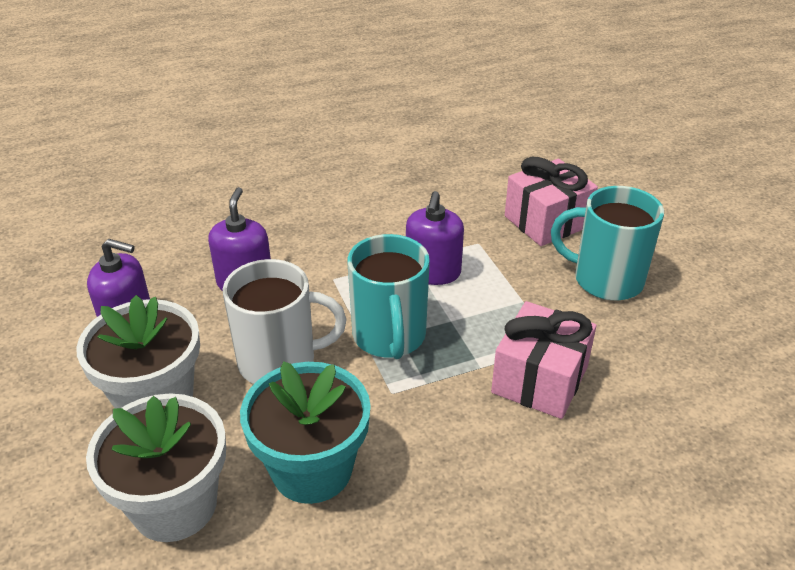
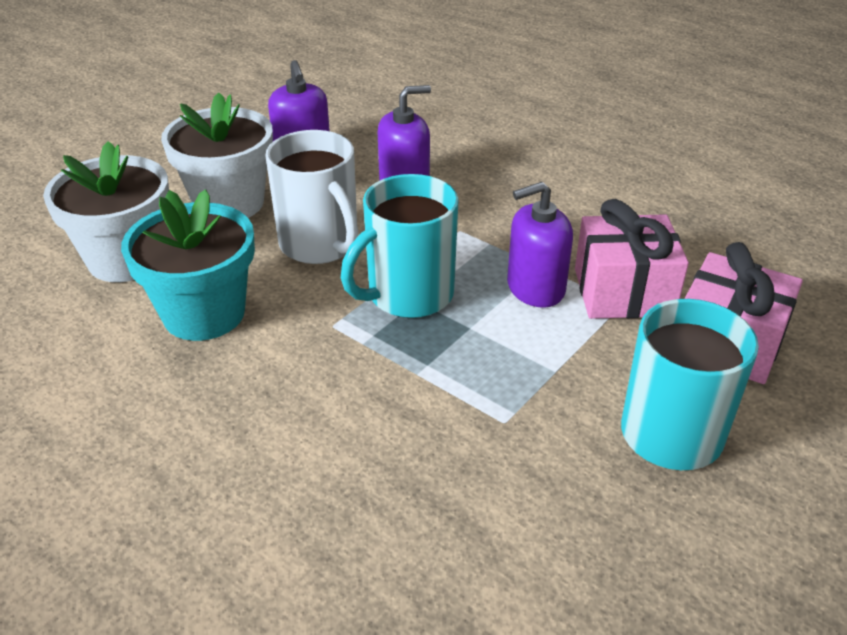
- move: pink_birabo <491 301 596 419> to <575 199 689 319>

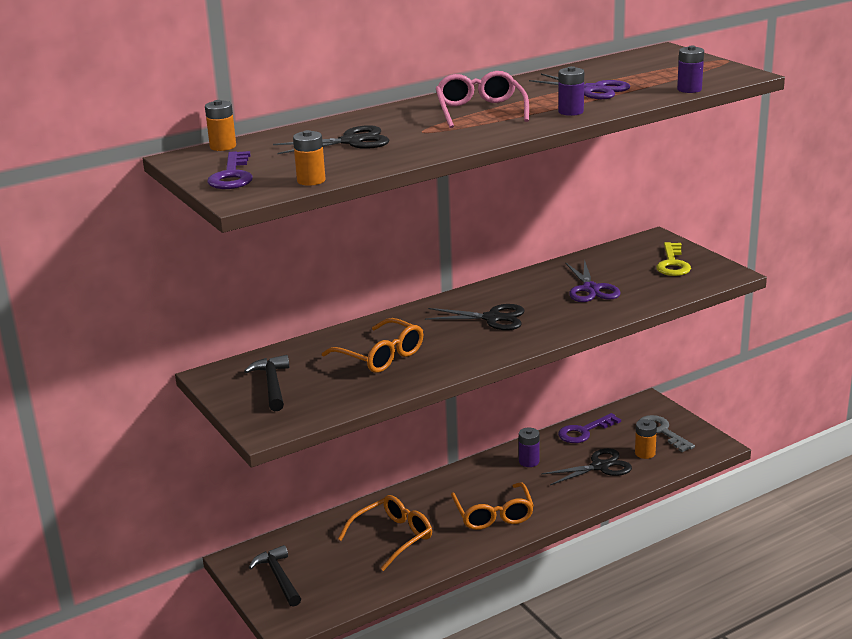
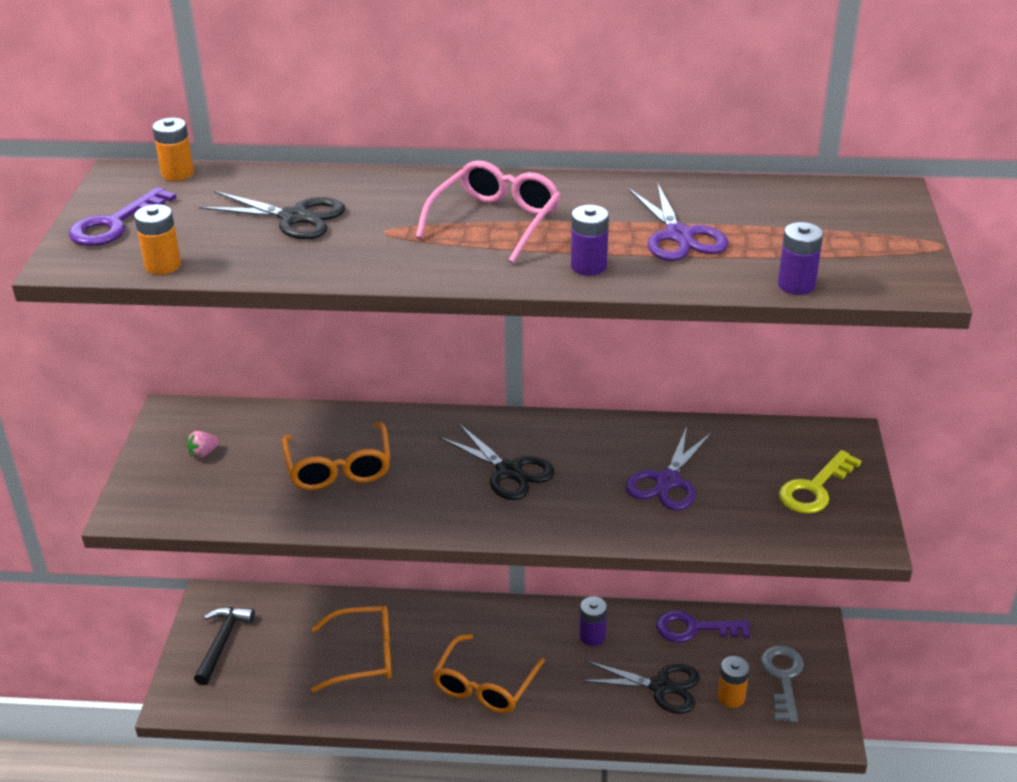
- replace: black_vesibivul <244 355 289 411> to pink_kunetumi <187 431 219 458>

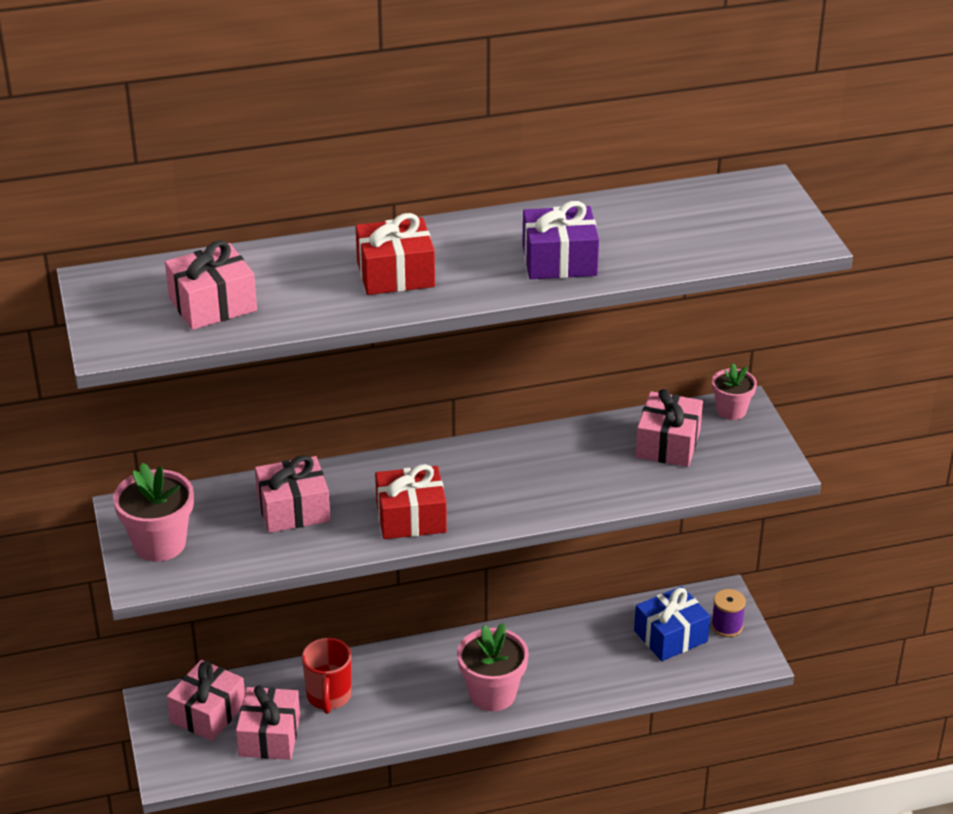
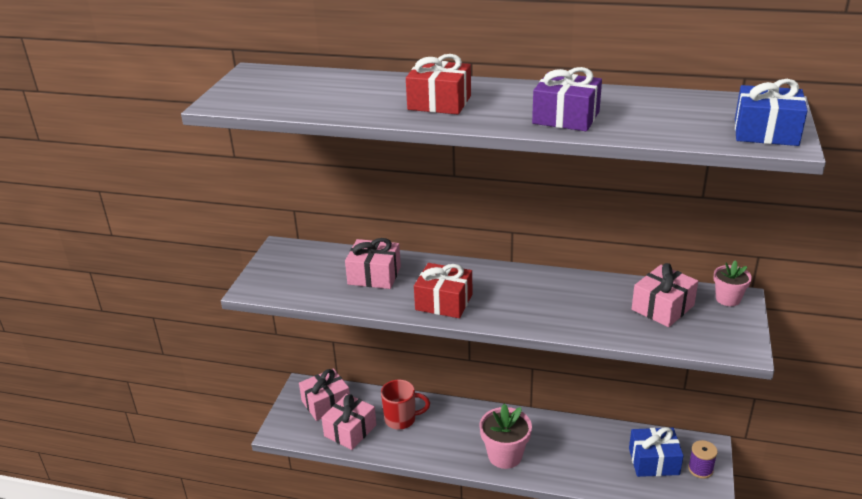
- delete: pink_birabo <165 240 257 330>
- delete: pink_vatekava <113 463 194 562>
- rotate: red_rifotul <302 638 352 714> = <381 380 430 429> 120 degrees counterclockwise
- insert: blue_birabo <735 79 808 146>

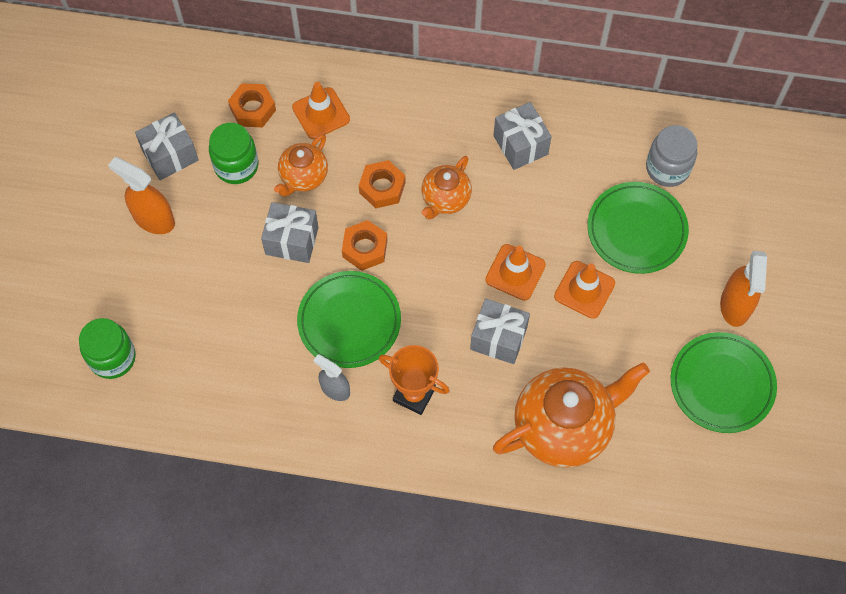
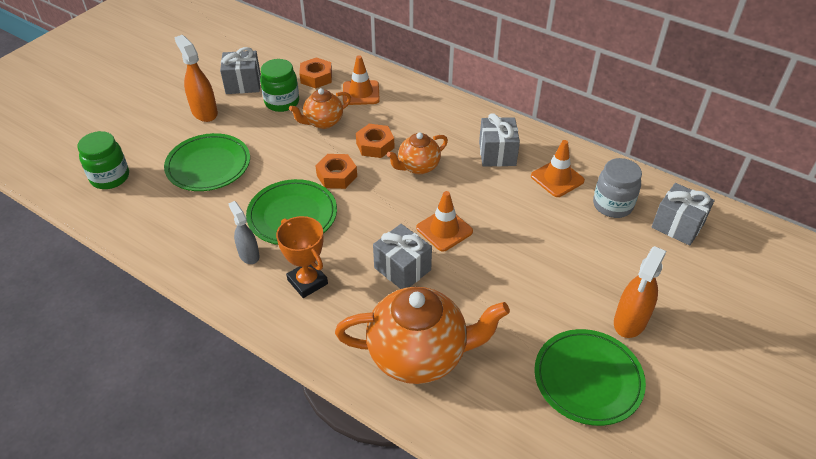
- move: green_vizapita <587 182 689 274> to <164 133 250 191>
- move: grey_birabo <261 202 319 263> to <652 183 715 246>
- move: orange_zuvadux <554 261 615 319> to <531 140 585 197>

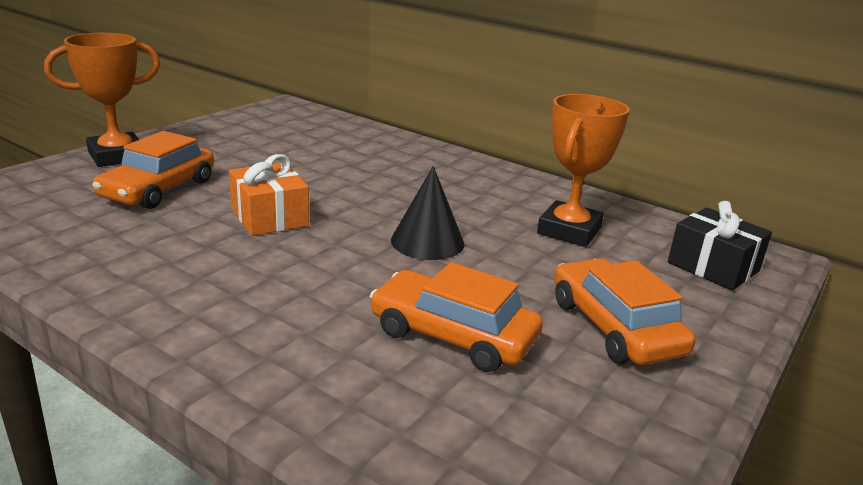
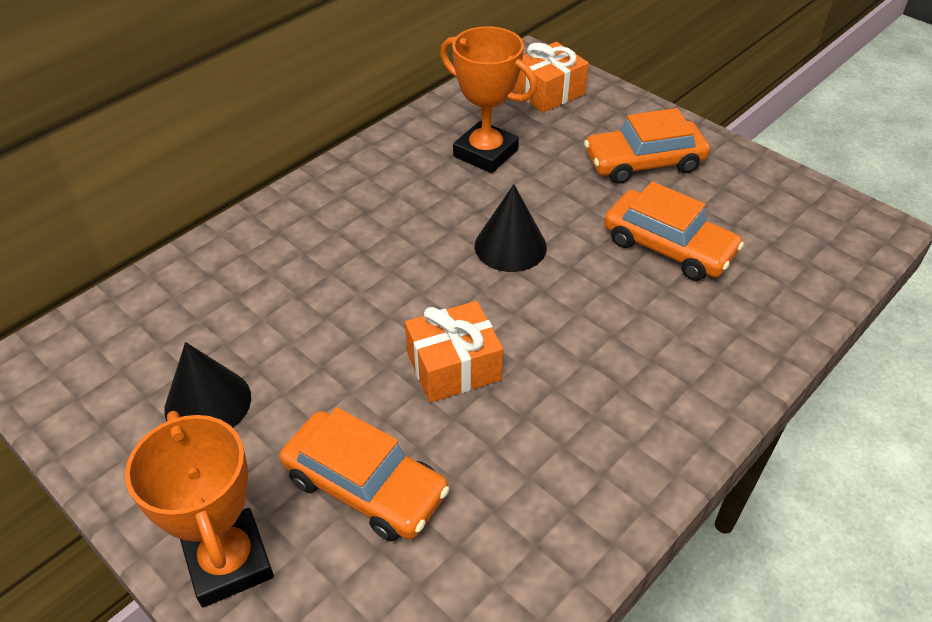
- recolor: black_birabo <668 201 772 291> to orange_birabo <513 42 589 113>
- rotate: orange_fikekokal <370 262 543 372> = <604 181 744 281> 90 degrees counterclockwise
- insert: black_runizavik <164 342 251 428>

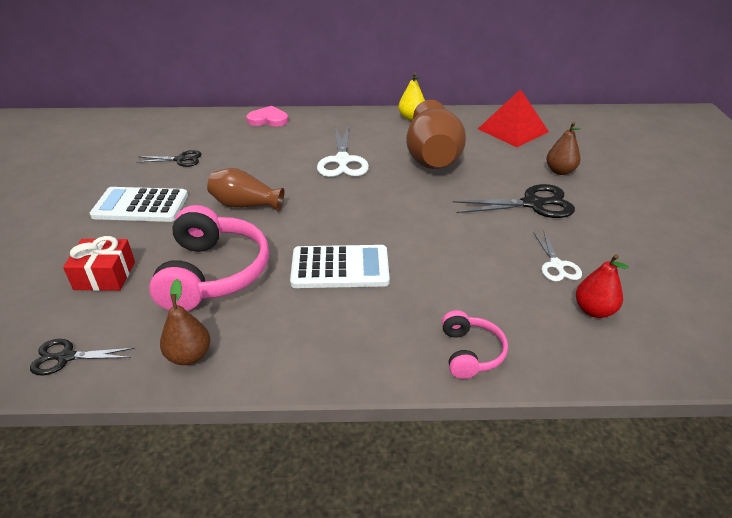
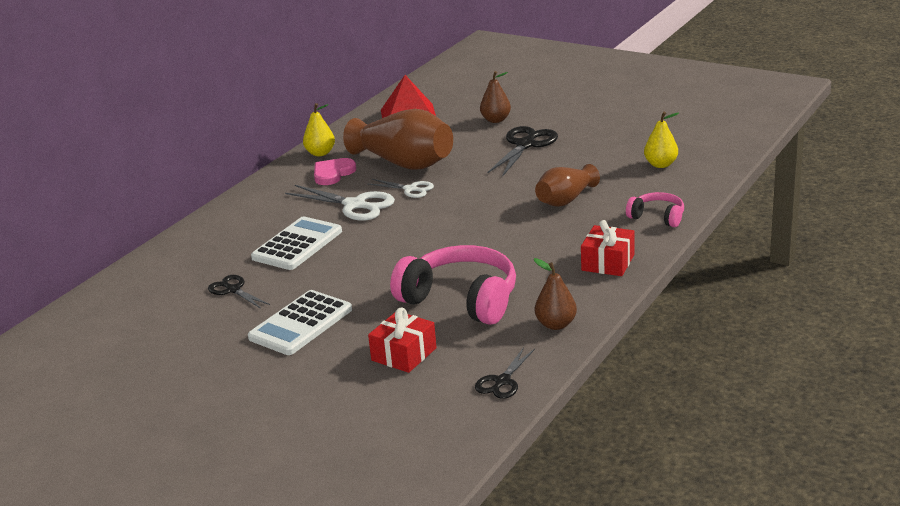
- move: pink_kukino <247 106 288 127> to <314 158 356 185>
- rotate: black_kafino <138 150 202 167> = <208 275 270 309> 75 degrees counterclockwise
- move: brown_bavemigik <207 168 285 211> to <535 164 600 207>
- move: white_kafino <533 232 582 282> to <368 179 434 198>
- move: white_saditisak <290 245 390 288> to <251 217 342 270>
- recolor: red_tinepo <576 254 629 318> to yellow_tinepo <644 112 679 168>
- insert: red_birabo <581 220 634 276>

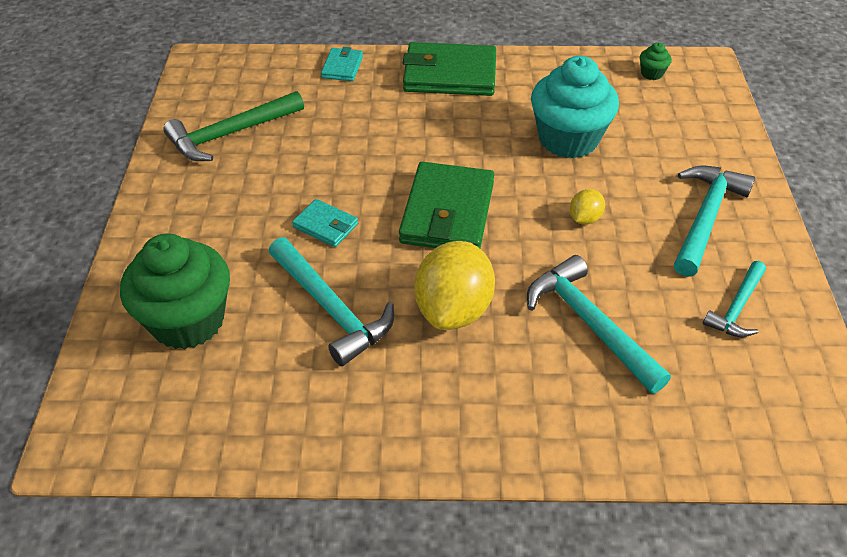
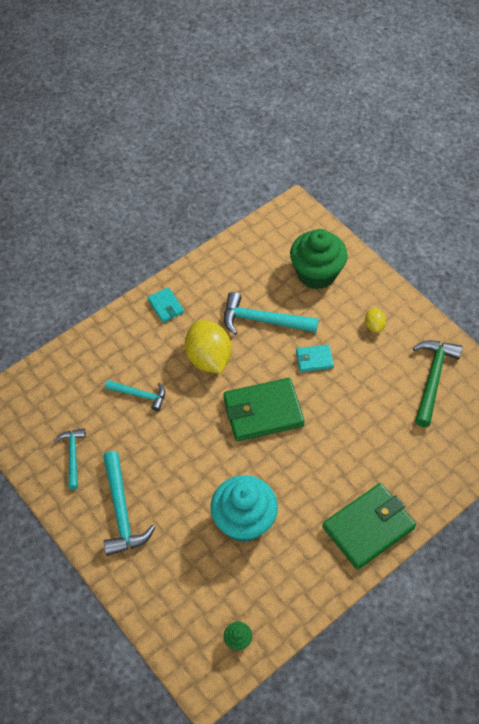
- move: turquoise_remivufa <321 47 363 81> to <147 287 184 323>
- rotate: green_remivufa <399 162 494 248> = <223 378 305 441> 75 degrees counterclockwise
- move: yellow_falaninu <570 189 605 225> to <365 307 386 333>
- resize: turquoise_vesibivul <527 255 671 394> = <105 380 165 411> x0.62

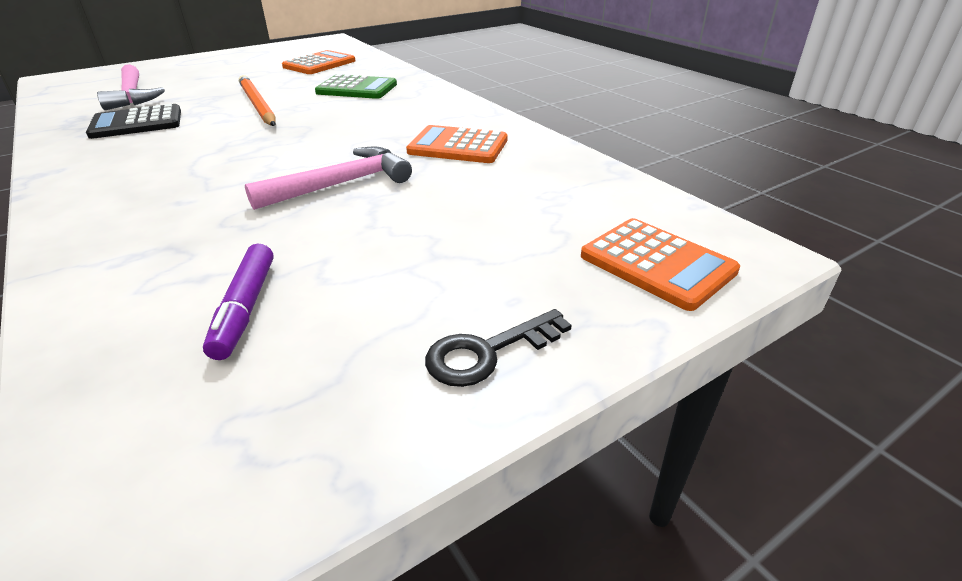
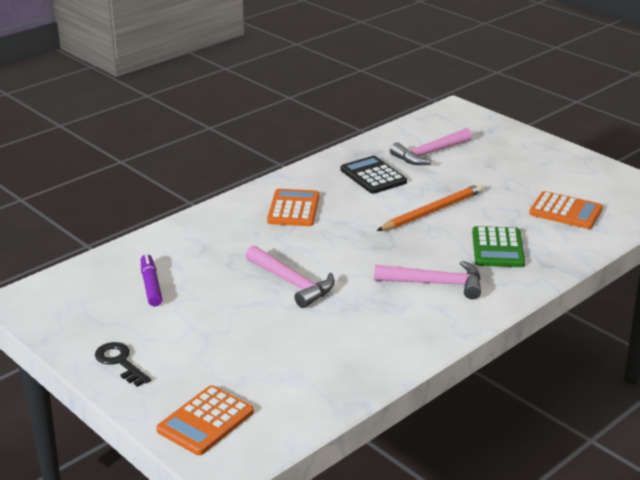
- move: orange_saditisak <406 125 508 163> to <267 189 320 226>
- rotate: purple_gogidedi <203 243 273 360> = <141 254 163 306> 90 degrees clockwise
- insert: pink_vesibivul <374 261 481 299>

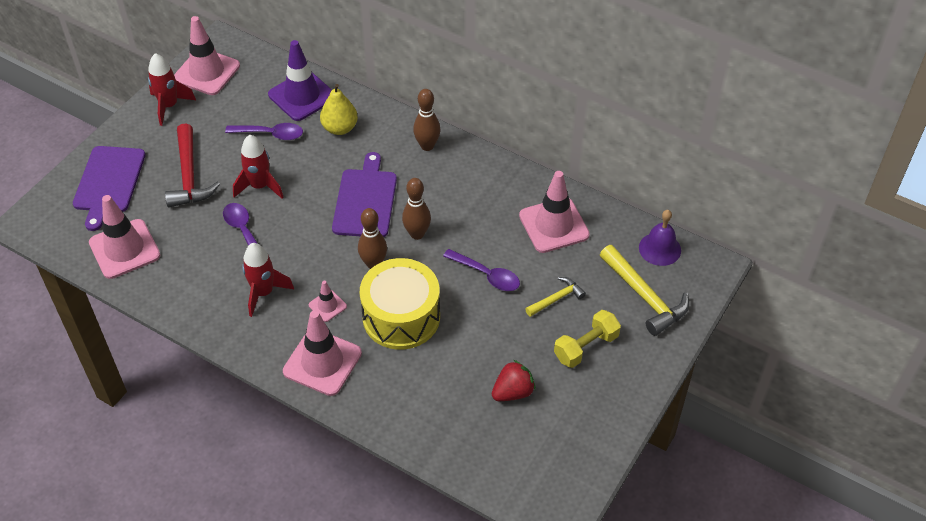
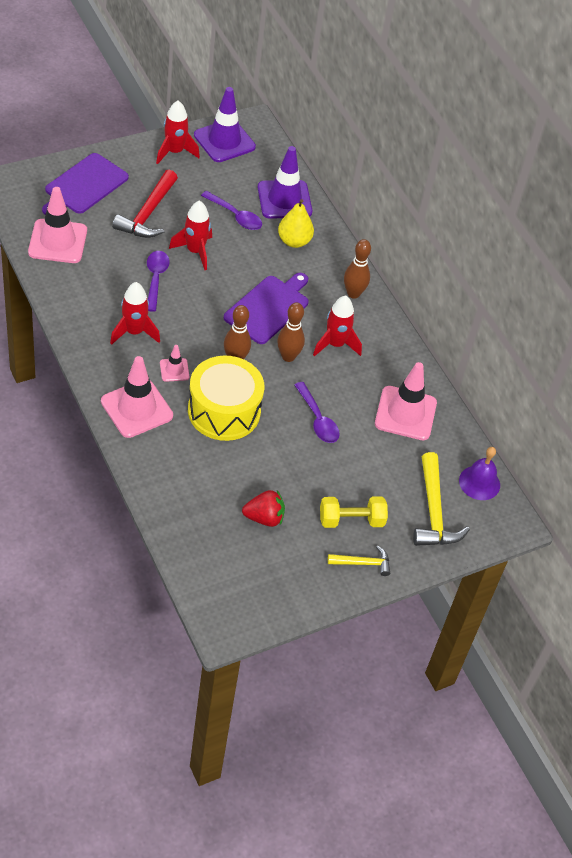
- recolor: pink_zuvadux <174 16 240 95> to purple_zuvadux <194 87 256 162>
- move: yellow_vesibivul <525 277 586 317> to <328 545 390 576>
- insert: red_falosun <313 296 362 356>

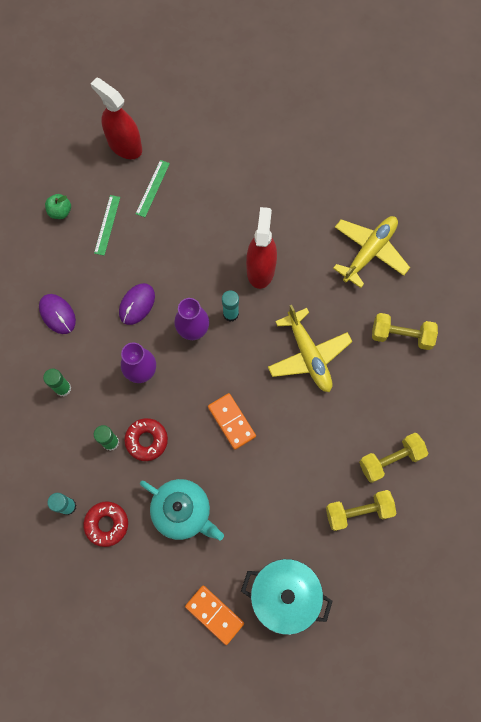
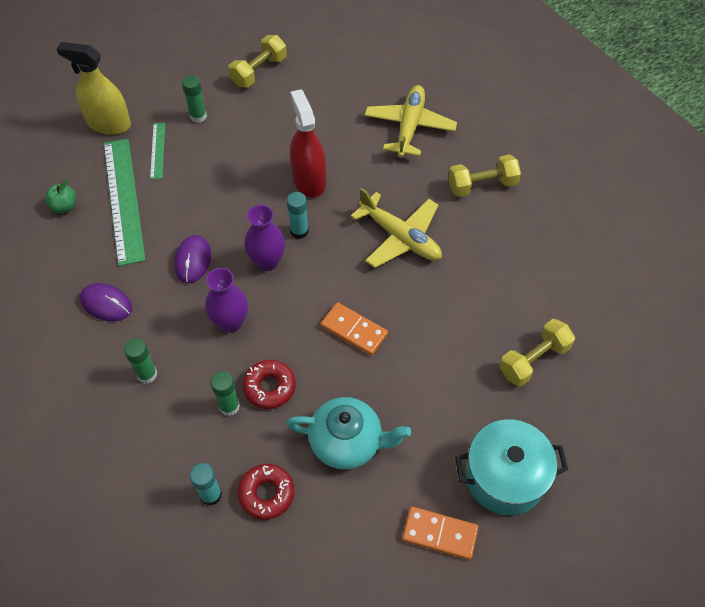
- recolor: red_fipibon <90 78 142 159> to yellow_fipibon <57 42 131 135>
- resize: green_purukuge <94 195 120 256> = <104 139 146 266> x2.07
- move: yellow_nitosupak <359 433 428 483> to <228 35 287 87>
- insert: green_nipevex <182 75 207 123>

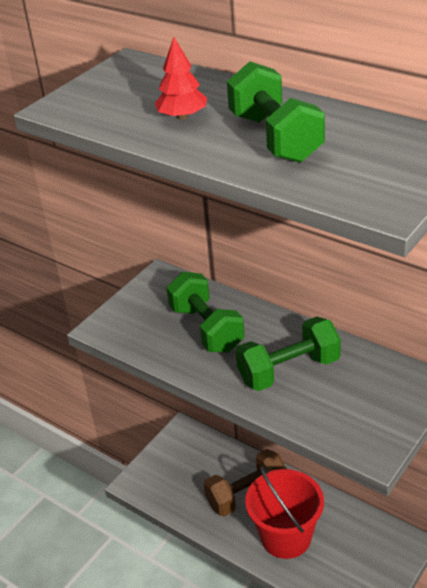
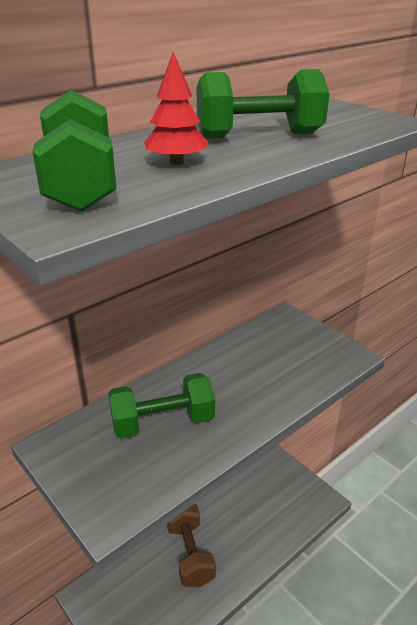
- move: green_nitosupak <236 316 341 391> to <32 90 117 212>
- delete: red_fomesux <245 466 324 559>

